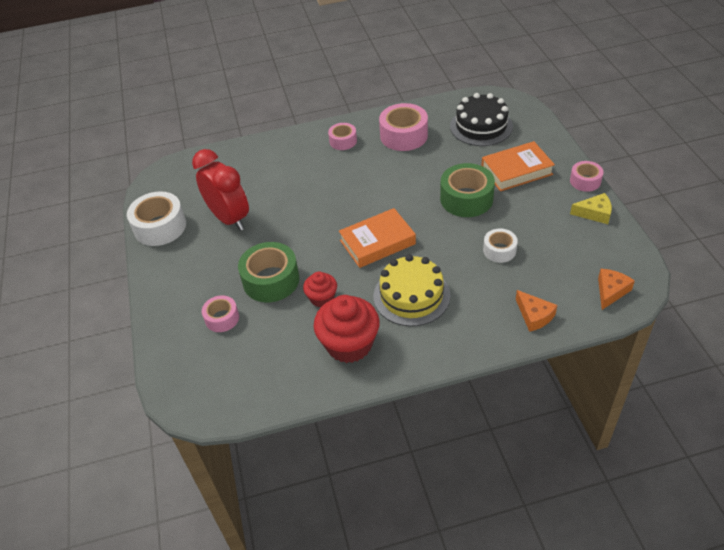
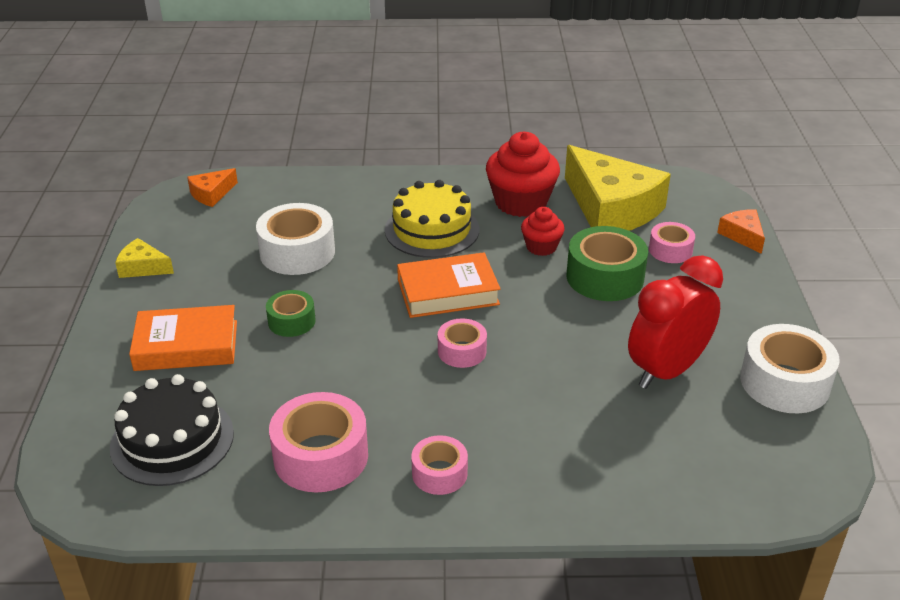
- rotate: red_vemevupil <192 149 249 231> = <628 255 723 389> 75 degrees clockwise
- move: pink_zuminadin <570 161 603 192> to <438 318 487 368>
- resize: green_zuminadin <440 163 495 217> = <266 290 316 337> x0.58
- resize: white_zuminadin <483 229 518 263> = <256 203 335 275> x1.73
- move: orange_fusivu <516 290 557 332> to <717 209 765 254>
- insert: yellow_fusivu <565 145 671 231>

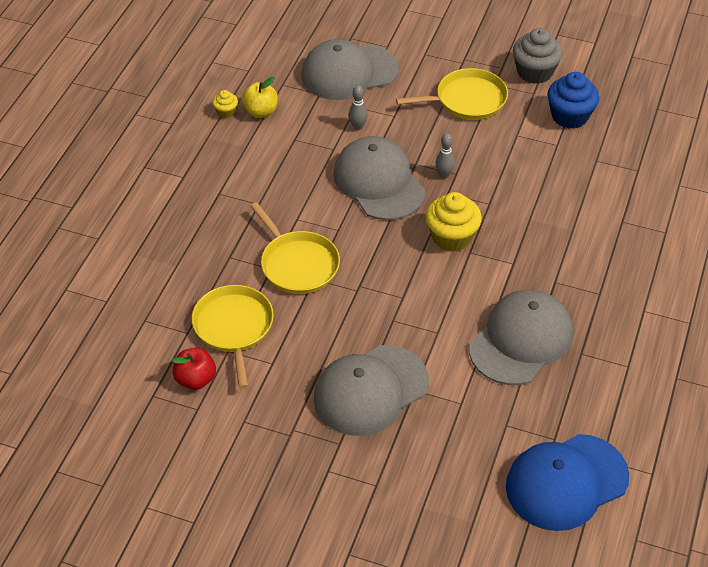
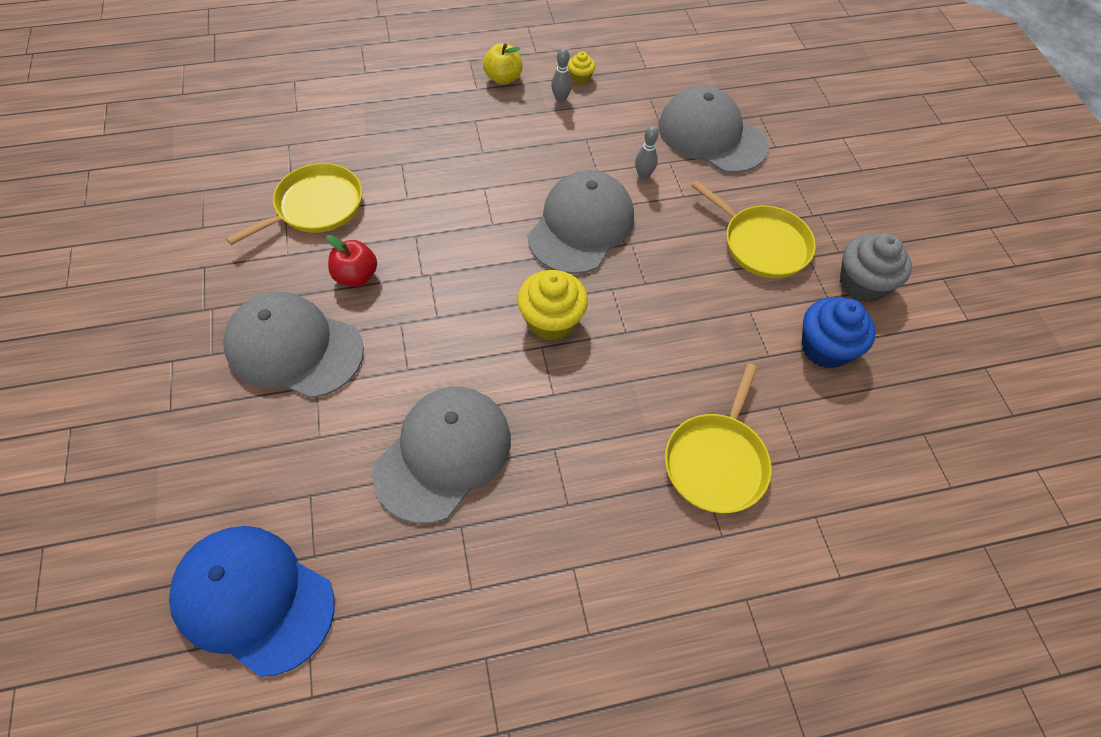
- move: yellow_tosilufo <241 77 278 118> to <483 43 522 85>
- move: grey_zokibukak <435 134 455 179> to <551 48 572 103>
- move: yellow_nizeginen <250 202 340 294> to <665 363 772 513>
- rotate: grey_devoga <469 289 573 385> = <372 387 511 524> 60 degrees counterclockwise
- move: red_tosilufo <172 348 216 390> to <326 235 377 287>

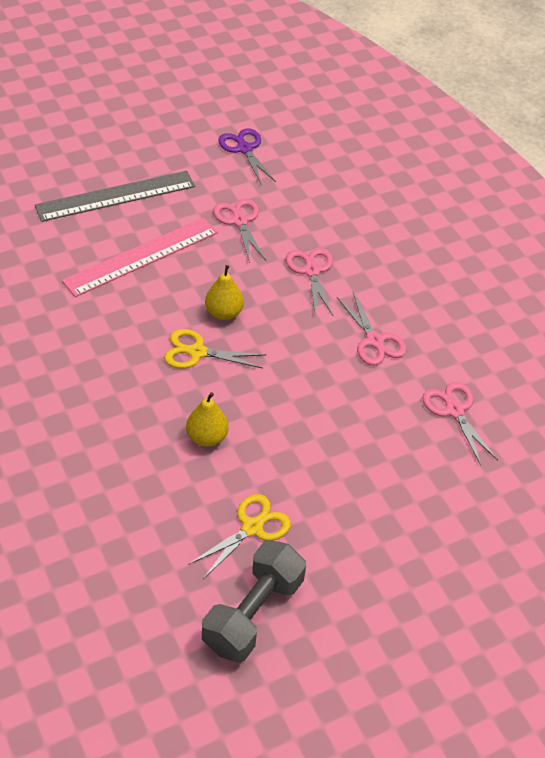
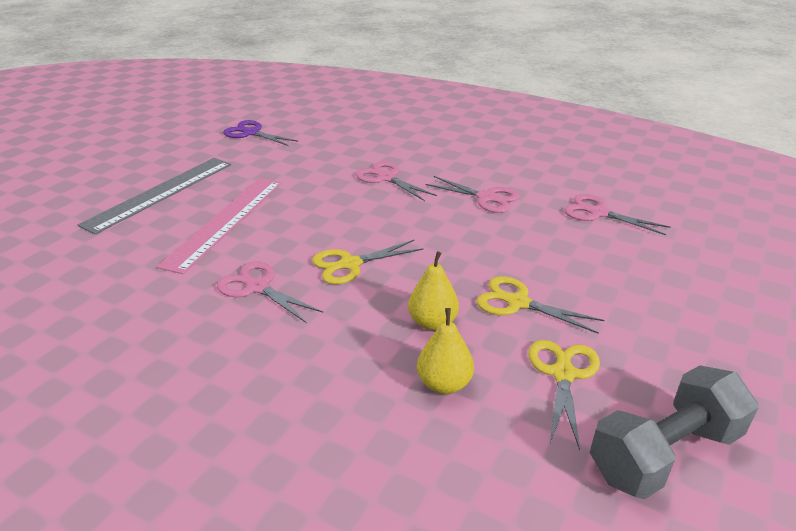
- move: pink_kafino <213 199 266 263> to <217 261 323 323>
- move: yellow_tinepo <205 265 244 320> to <417 308 474 394>
- rotate: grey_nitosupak <202 540 306 663> = <589 365 759 499> 60 degrees clockwise
- insert: yellow_kafino <477 276 604 334>

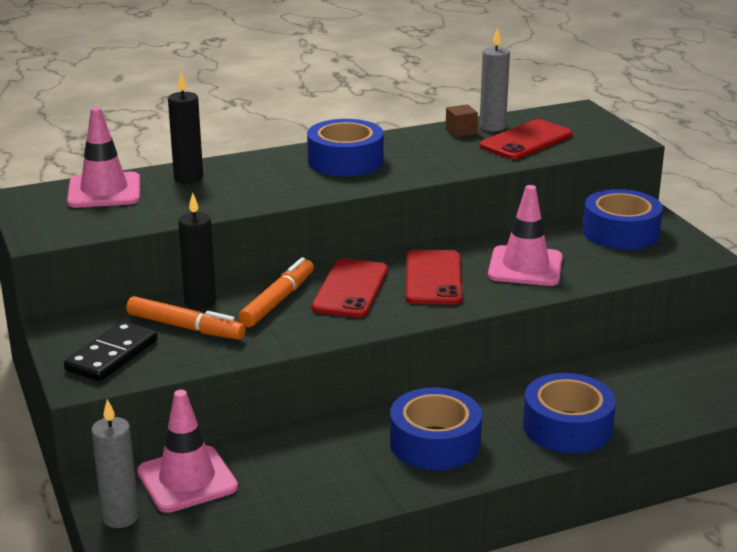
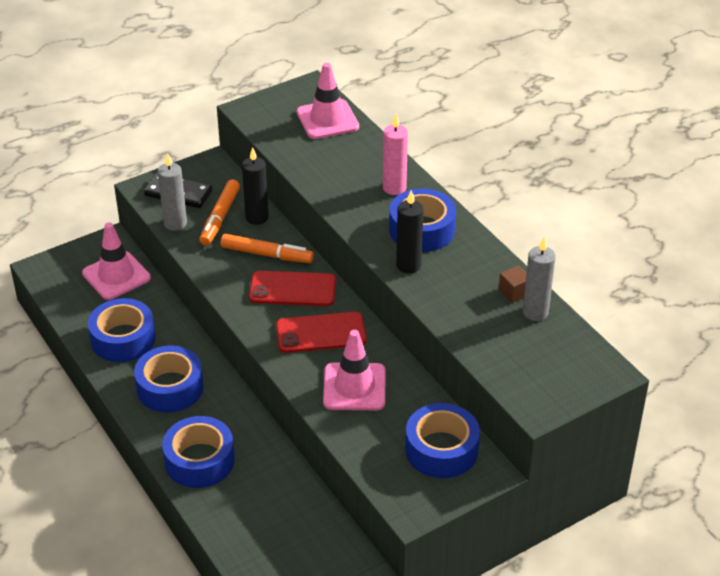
- move: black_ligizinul <168 72 203 184> to <396 190 424 273>
- delete: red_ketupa <480 119 573 160>
- move: grey_ligizinul <91 399 139 528> to <158 153 187 231>
- insert: pink_ligizinul <383 115 408 195>
- insert: blue_zuminadin <88 298 156 362>

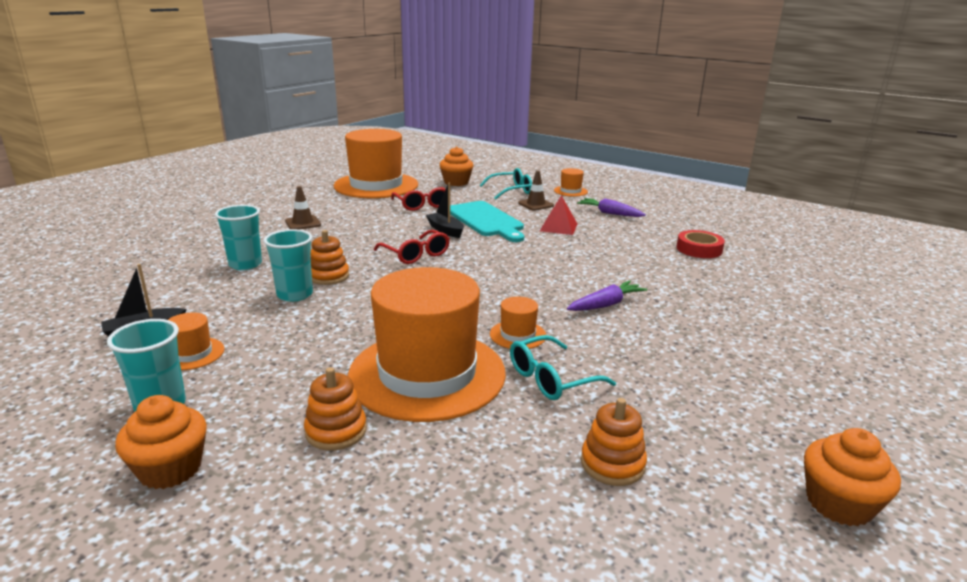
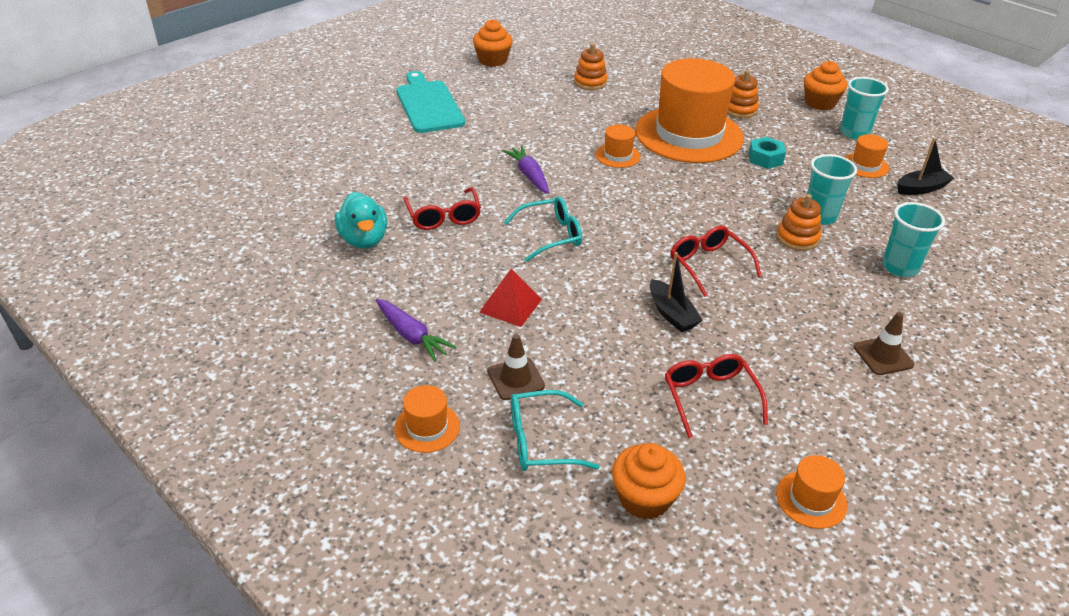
- resize: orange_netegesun <334 129 418 198> = <776 455 848 529> x0.40
- move: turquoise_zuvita <450 201 524 242> to <396 71 465 133>
- replace: red_zuminadin <676 230 725 258> to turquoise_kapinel <335 192 387 249>
- rotate: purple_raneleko <567 281 647 311> = <503 146 549 194> 90 degrees clockwise
- move: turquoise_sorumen <510 335 616 400> to <504 196 582 262>
- insert: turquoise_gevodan <748 137 786 169>
- insert: red_sorumen <403 187 481 230>

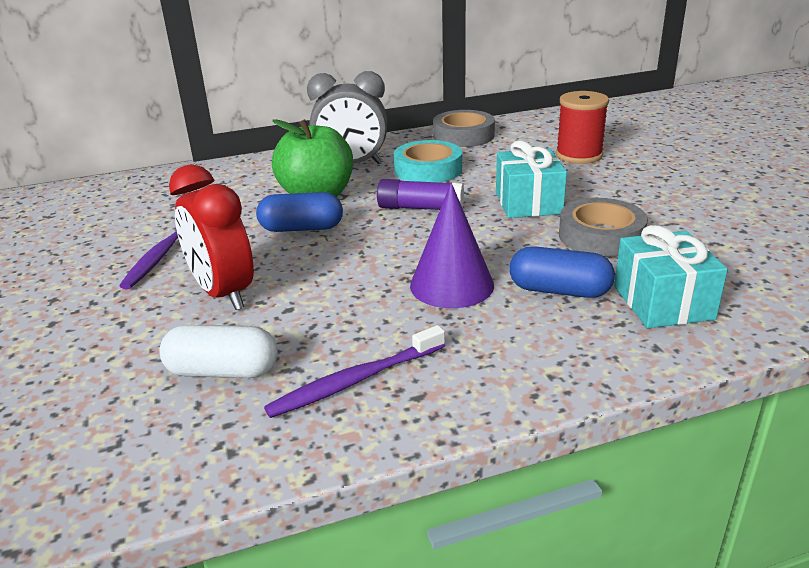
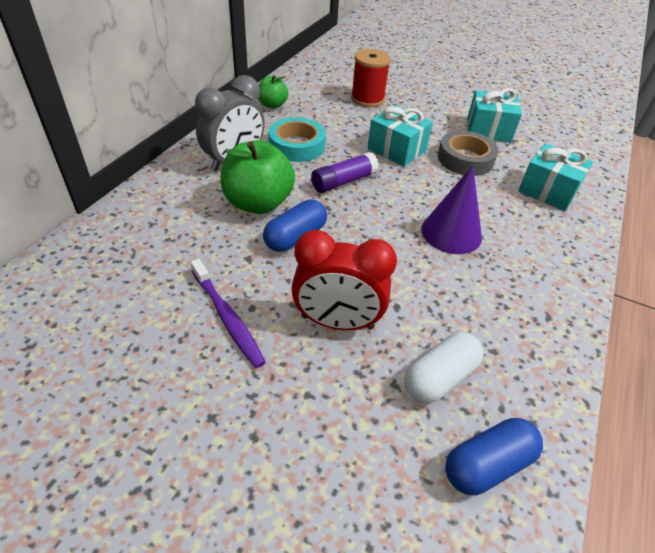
- replace: grey_zuminadin <433 110 495 147> to green_tosilufo <258 75 288 109>
- move: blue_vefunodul <509 246 615 298> to <445 418 543 495>
- delete: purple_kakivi <264 325 445 418>
- insert: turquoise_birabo <467 88 522 142>

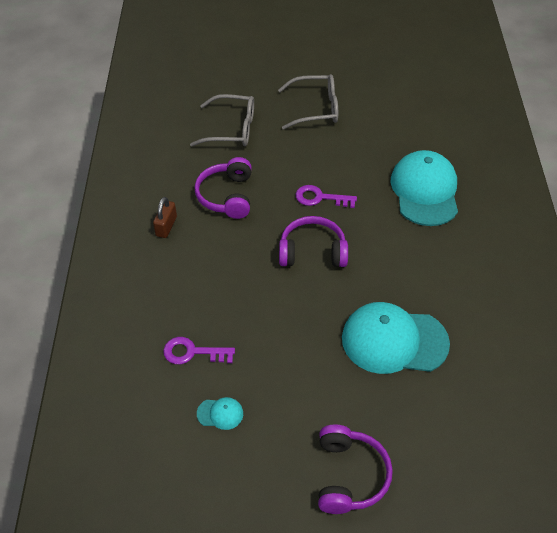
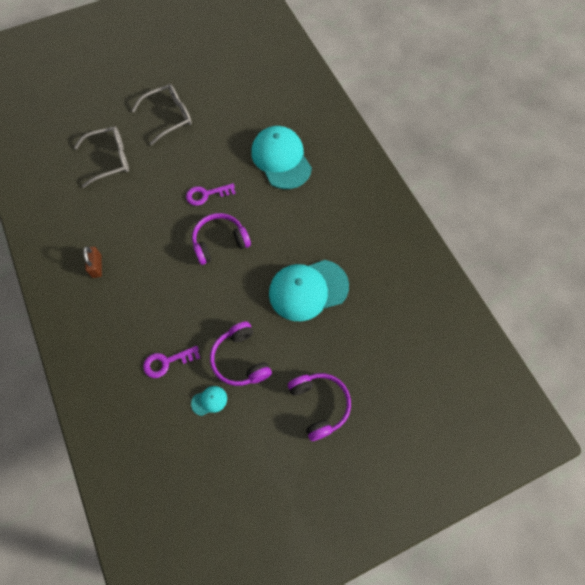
- move: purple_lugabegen <195 157 252 219> to <210 322 272 386>

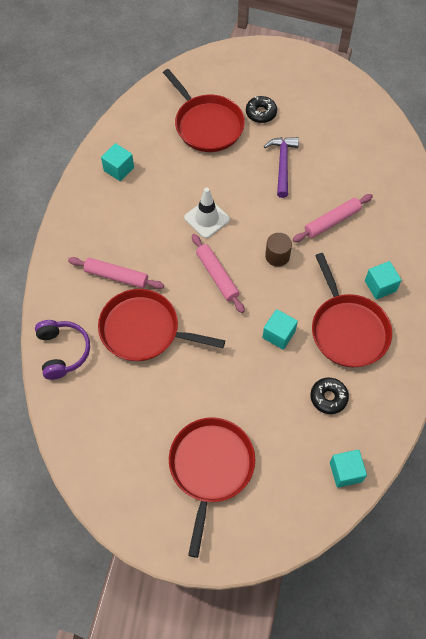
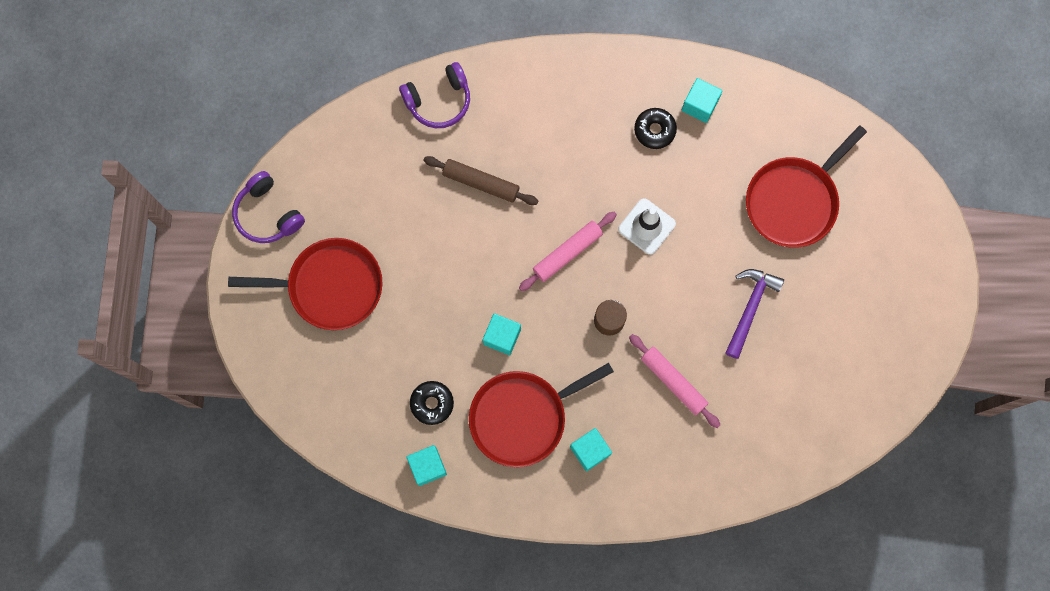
- move: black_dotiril <246 96 277 123> to <634 108 677 149>
- rotate: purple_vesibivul <264 137 299 198> = <725 269 784 359> 60 degrees counterclockwise
- delete: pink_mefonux <68 257 164 289>
- replace: red_nizeginen <98 289 225 361> to brown_mefonux <424 156 538 205>
- move: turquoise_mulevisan <330 449 367 488> to <406 445 447 486>
- insert: purple_lugabegen <232 171 305 243>

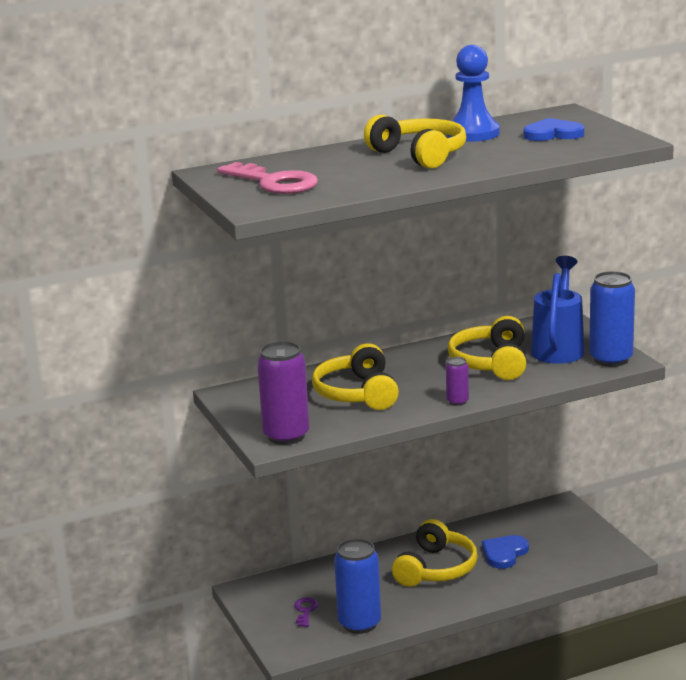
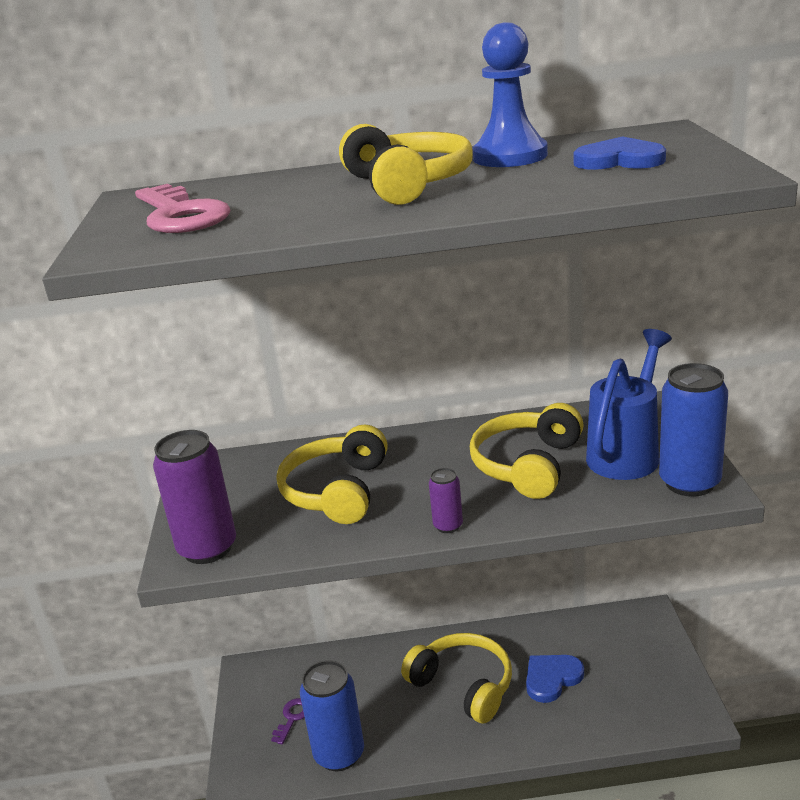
- rotate: yellow_lugabegen <392 519 478 587> = <401 633 512 724> 90 degrees counterclockwise

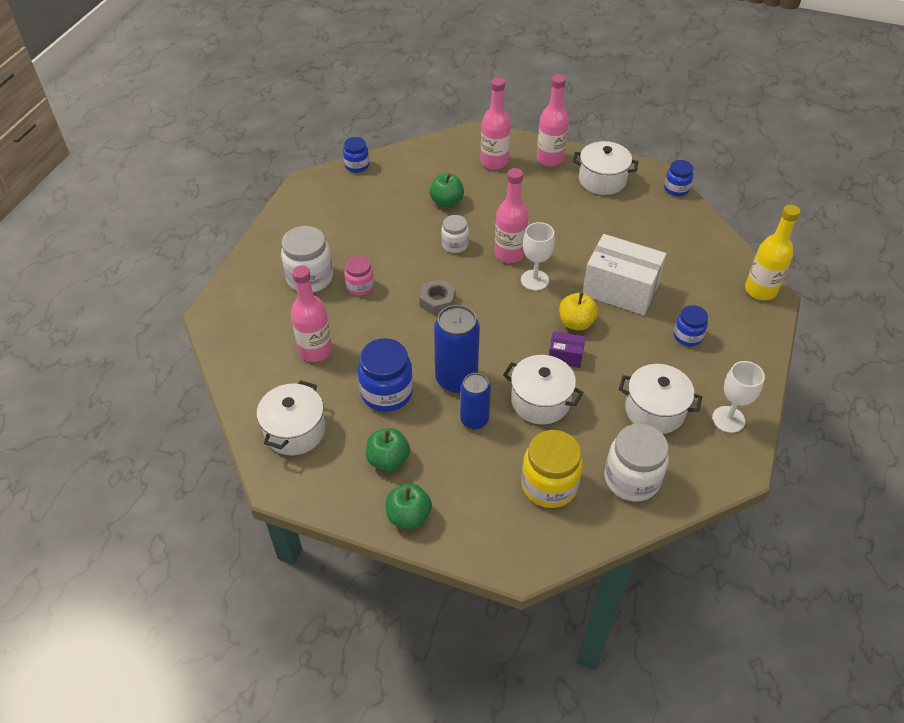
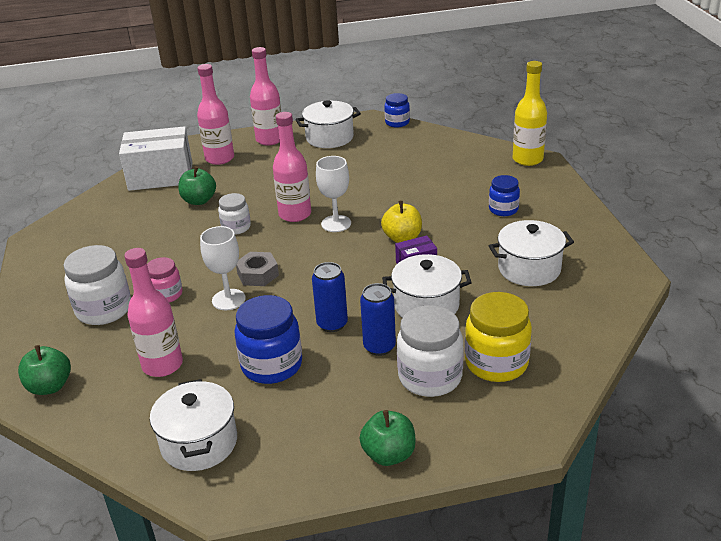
- delete: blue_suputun <343 137 369 173>
- move: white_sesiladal <583 234 666 315> to <119 126 192 191>
- resize: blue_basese <434 305 480 393> = <312 262 348 332> x0.65
- move: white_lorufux <712 361 765 433> to <200 226 246 310>
- move: white_suputun <604 424 669 502> to <397 305 464 397>
- move: green_tosilufo <366 428 410 471> to <18 345 71 395>

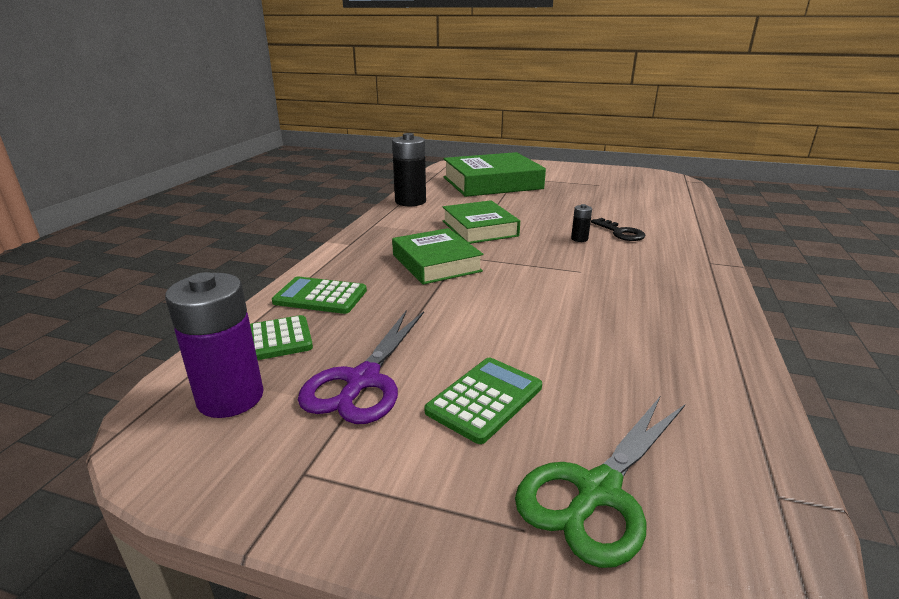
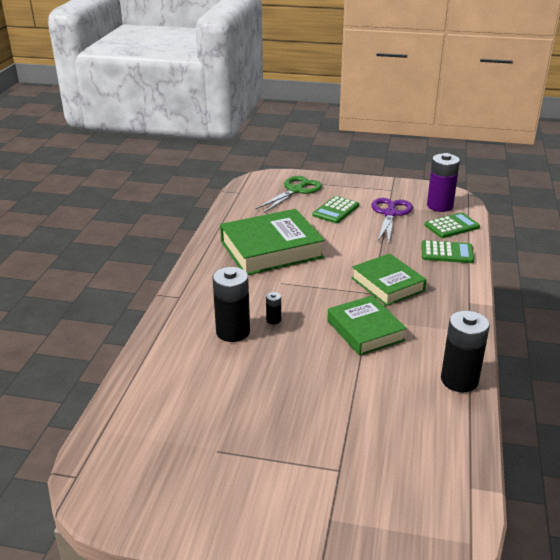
- move: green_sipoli <443 152 546 197> to <220 209 325 275>
- replace: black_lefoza <591 218 645 241> to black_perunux <212 267 250 342>

